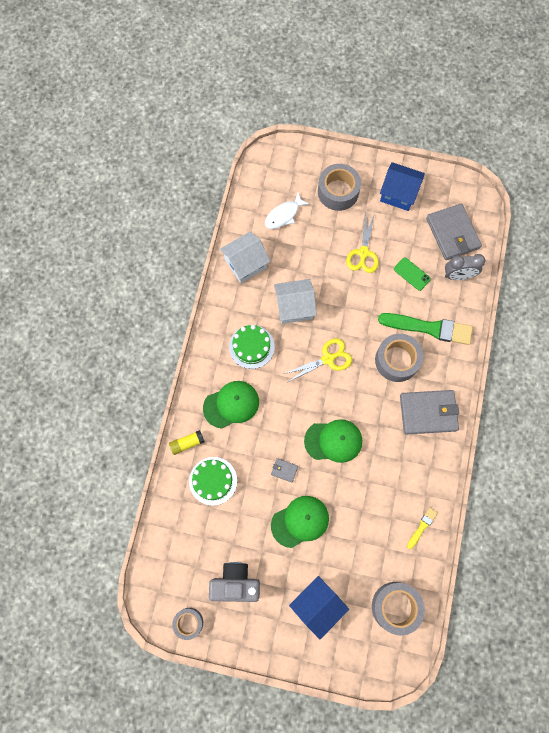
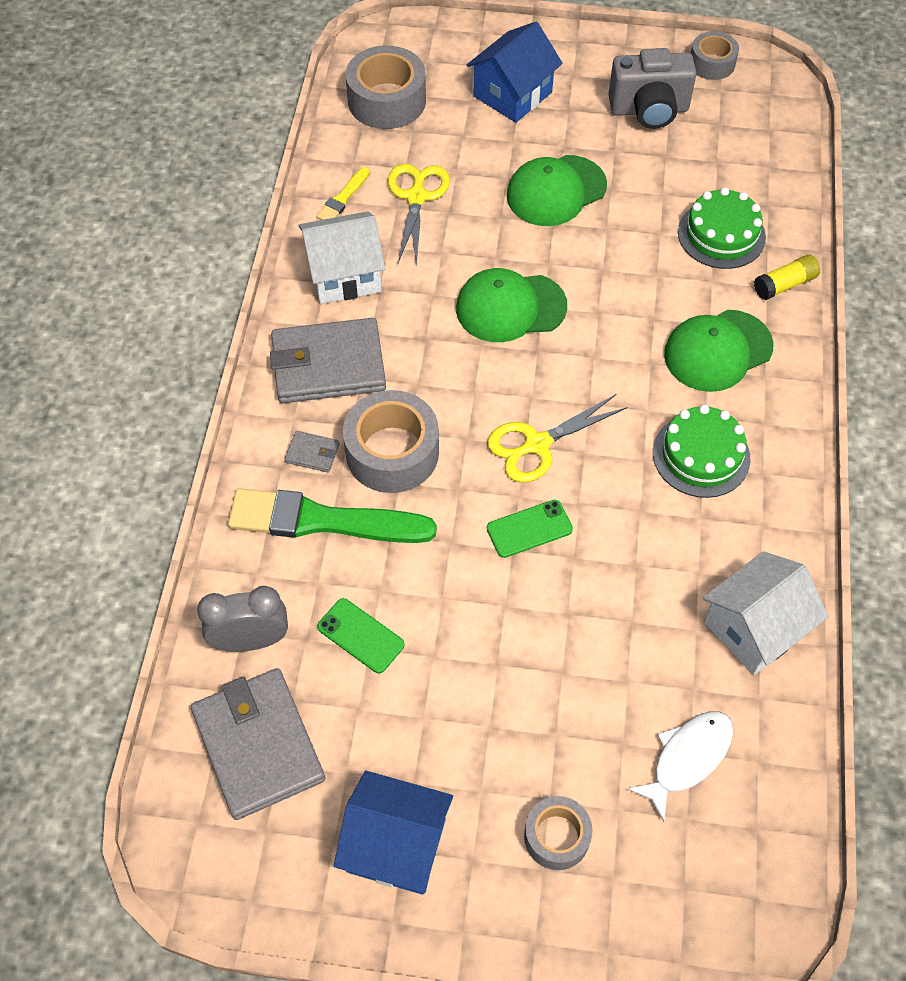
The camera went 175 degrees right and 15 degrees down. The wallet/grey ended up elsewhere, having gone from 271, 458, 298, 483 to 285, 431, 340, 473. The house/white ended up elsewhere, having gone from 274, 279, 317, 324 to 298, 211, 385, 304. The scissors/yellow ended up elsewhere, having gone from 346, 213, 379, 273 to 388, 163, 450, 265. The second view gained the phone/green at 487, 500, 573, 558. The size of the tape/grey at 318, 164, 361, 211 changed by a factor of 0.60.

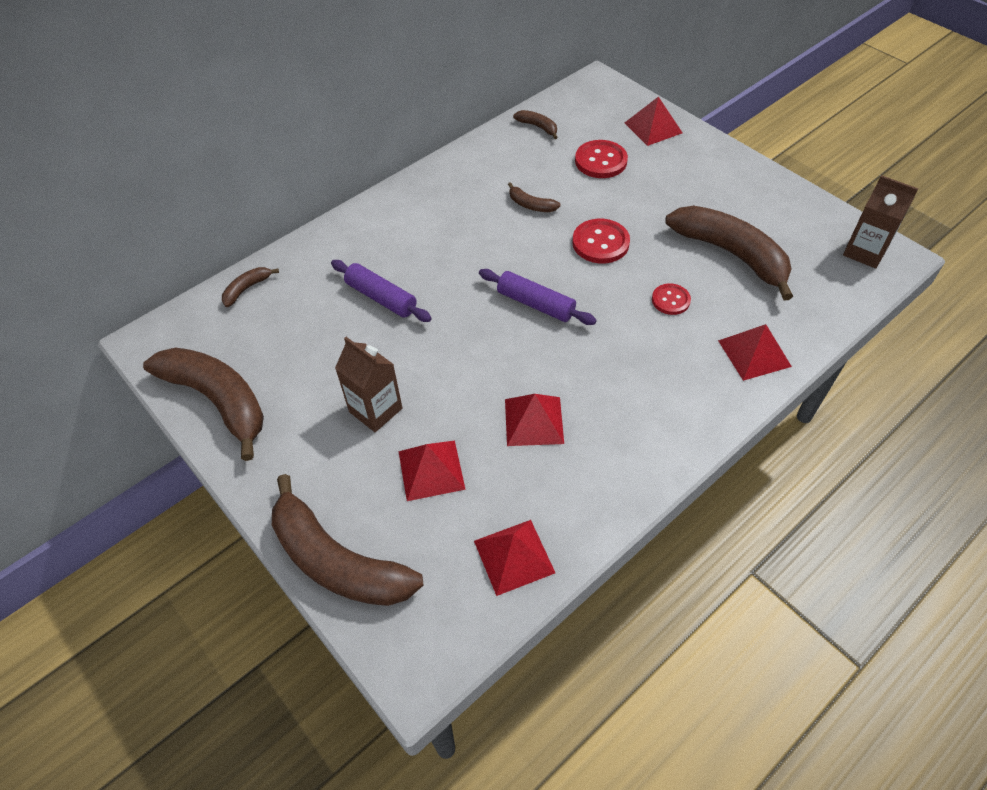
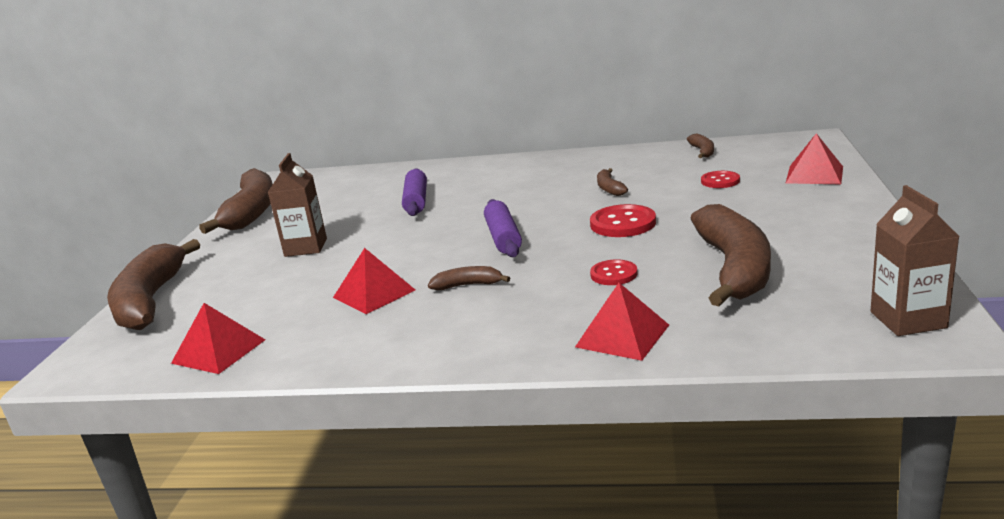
The camera went 50 degrees right and 30 degrees down. The banana/brown ended up elsewhere, having gone from 222, 267, 279, 307 to 428, 266, 510, 290. The size of the button/red at 575, 140, 628, 178 changed by a factor of 0.63. The second view lost the pyramid/red at 398, 441, 466, 501.

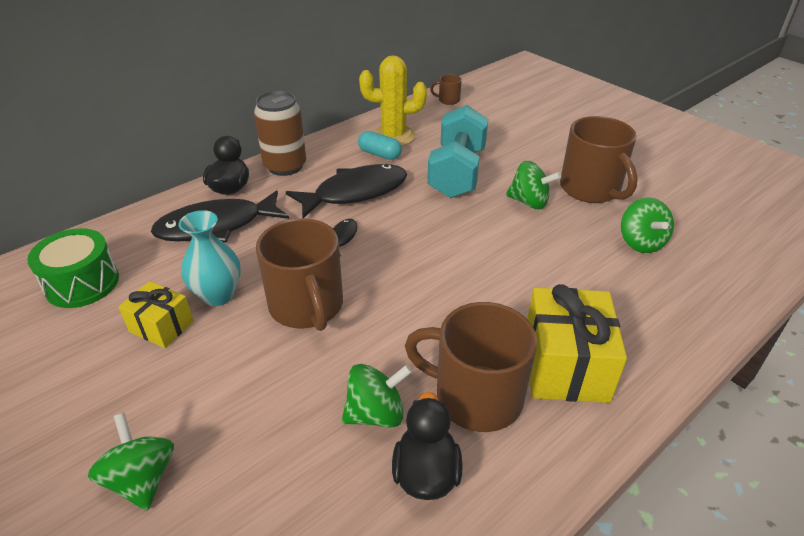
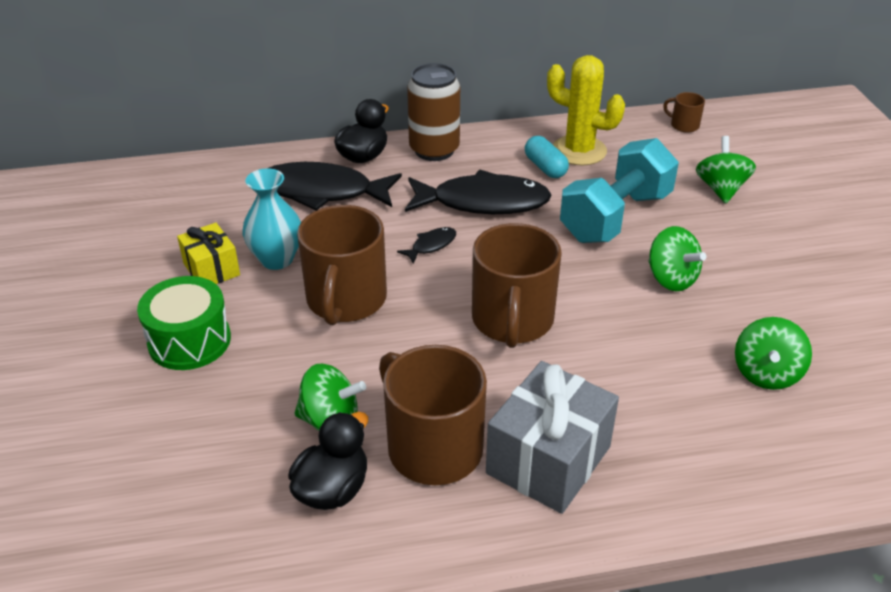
The camera went 30 degrees right and 0 degrees up. The drum/green ended up elsewhere, having gone from 27, 228, 119, 308 to 137, 276, 231, 370. The mug/brown ended up elsewhere, having gone from 560, 116, 638, 203 to 472, 223, 562, 348. What was the gift/yellow at 527, 284, 627, 403 turned into the gift/grey at 486, 361, 619, 514. The spinning top/green ended up elsewhere, having gone from 88, 413, 174, 511 to 696, 136, 756, 204.

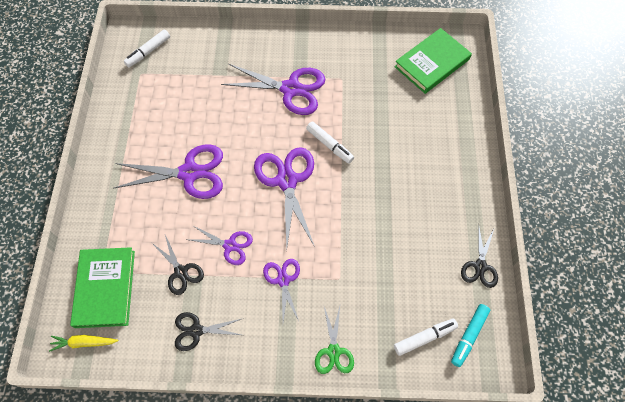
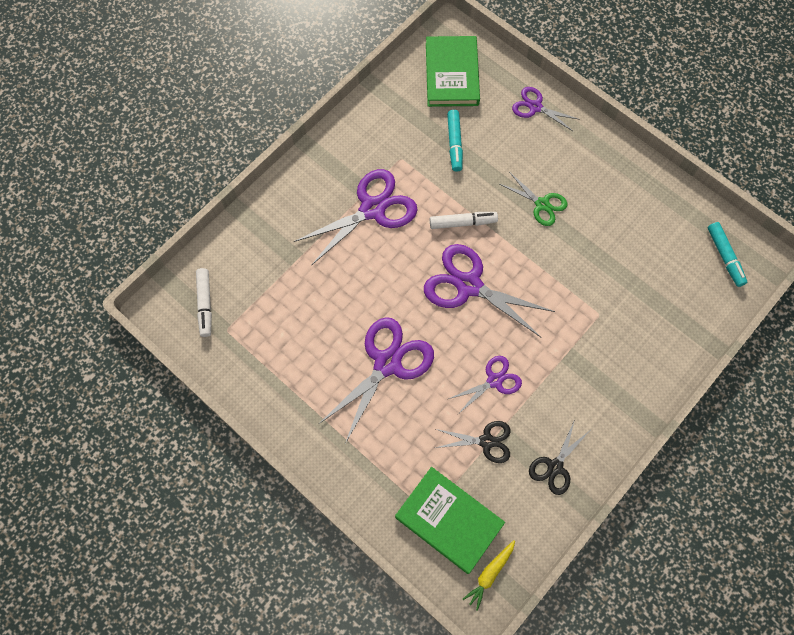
The camera went 50 degrees left and 5 degrees up. The second view gained the marker/turquoise at 447, 110, 463, 172. The scissors/green ended up elsewhere, having gone from 315, 307, 354, 374 to 500, 173, 568, 226. The scissors/purple ended up elsewhere, having gone from 263, 259, 300, 322 to 512, 87, 580, 131. The second view lost the marker/white at 394, 319, 458, 356. The second view lost the scissors/black at 461, 224, 498, 288.

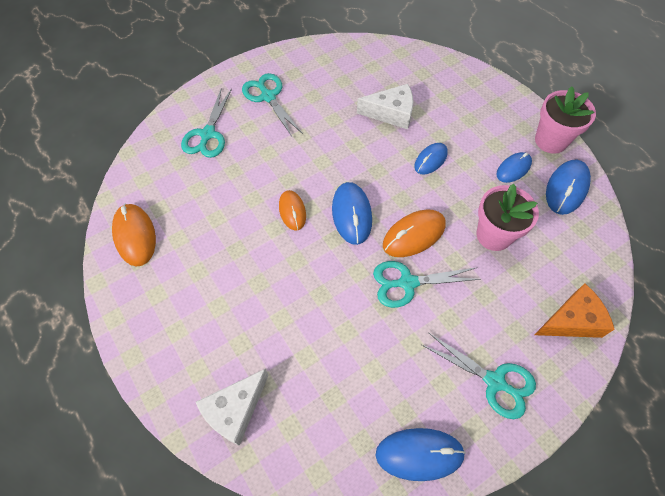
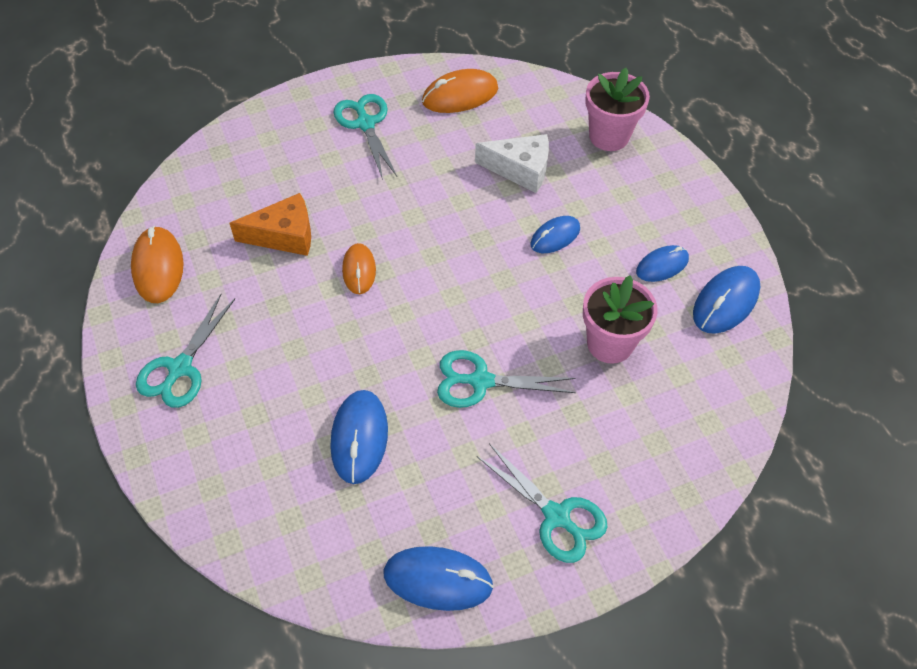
The camera went 10 degrees right and 5 degrees down. The scissors/turquoise ended up elsewhere, having gone from 181, 88, 232, 158 to 136, 294, 235, 408. The cheese/orange ended up elsewhere, having gone from 534, 284, 615, 338 to 229, 193, 311, 256. The mouse/blue ended up elsewhere, having gone from 332, 182, 372, 245 to 330, 390, 388, 484. The mouse/orange ended up elsewhere, having gone from 383, 209, 446, 257 to 422, 69, 498, 113. The flower pot/pink ended up elsewhere, having gone from 535, 87, 596, 154 to 585, 68, 650, 151. The second view lost the cheese/white at 196, 369, 269, 446.

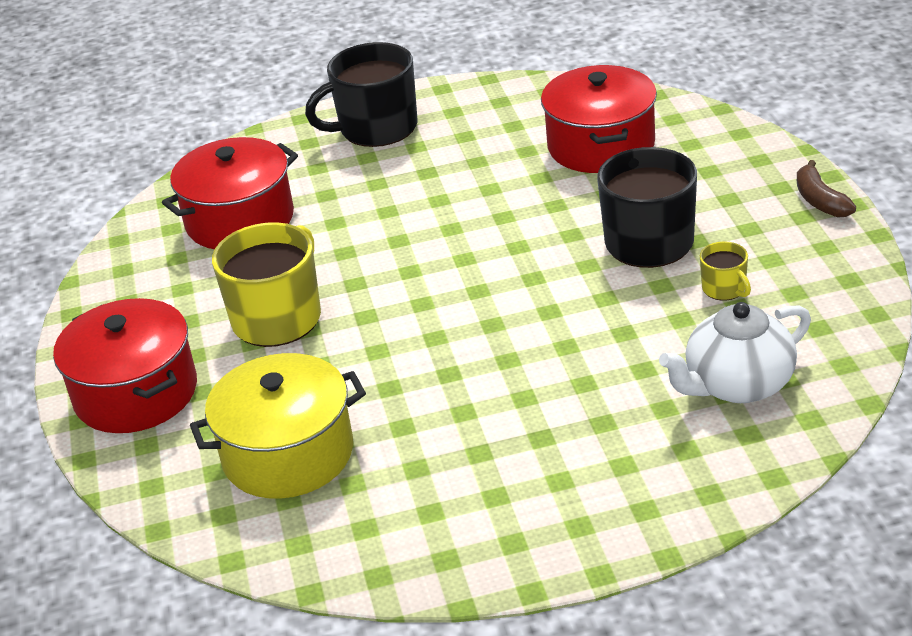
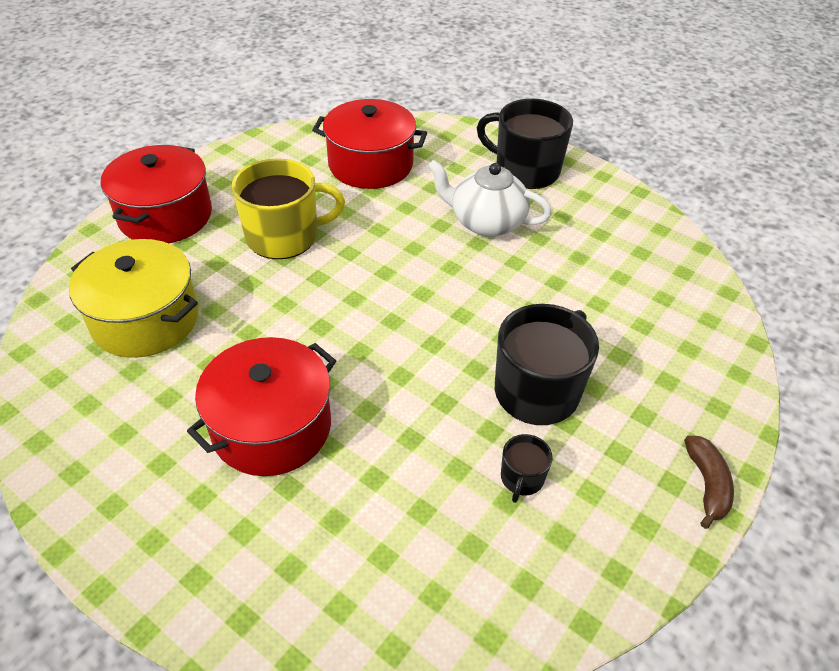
The camera went 45 degrees right and 10 degrees up. The pot/red ended up elsewhere, having gone from 541, 65, 657, 173 to 187, 337, 336, 476. The teapot/white ended up elsewhere, having gone from 659, 302, 811, 403 to 428, 160, 552, 237. What was the mug/yellow at 700, 241, 751, 300 turned into the mug/black at 501, 434, 553, 503. The banana/brown at 797, 160, 856, 218 ended up facing another way, 150 degrees clockwise from before.

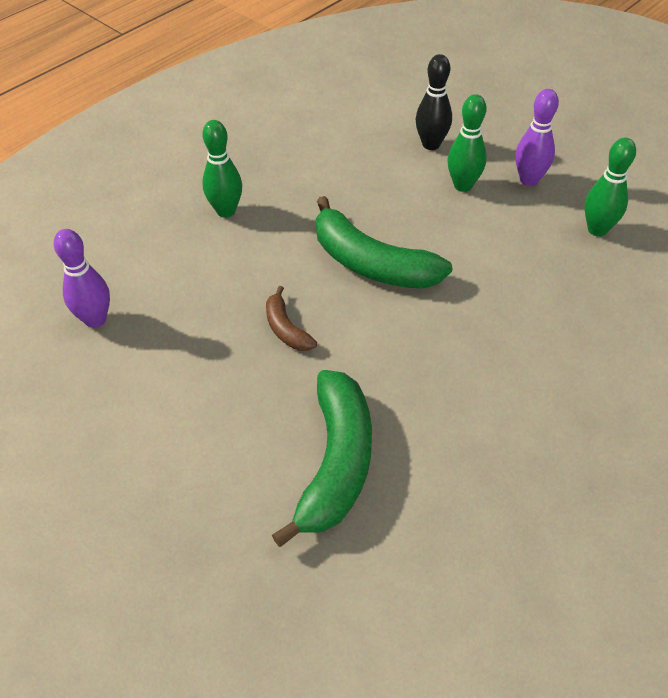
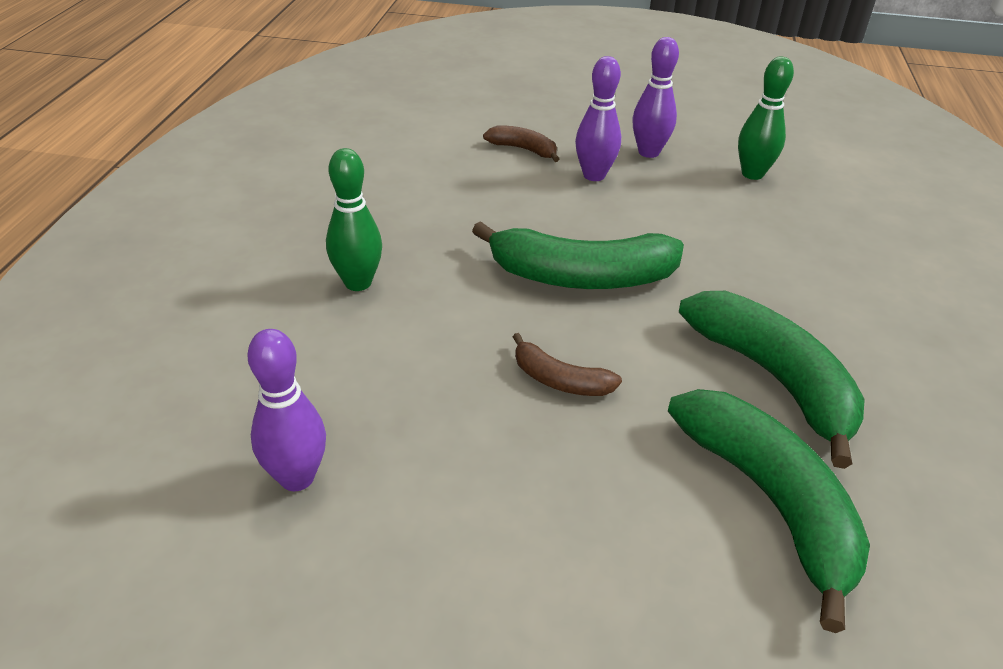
The camera went 35 degrees left and 10 degrees down. Where the bowling pin/black stood at 416, 54, 452, 150, the banana/brown came to stand at 483, 125, 559, 162. What was the bowling pin/green at 448, 94, 487, 192 turned into the bowling pin/purple at 575, 56, 621, 181. The second view gained the banana/green at 679, 291, 865, 469.

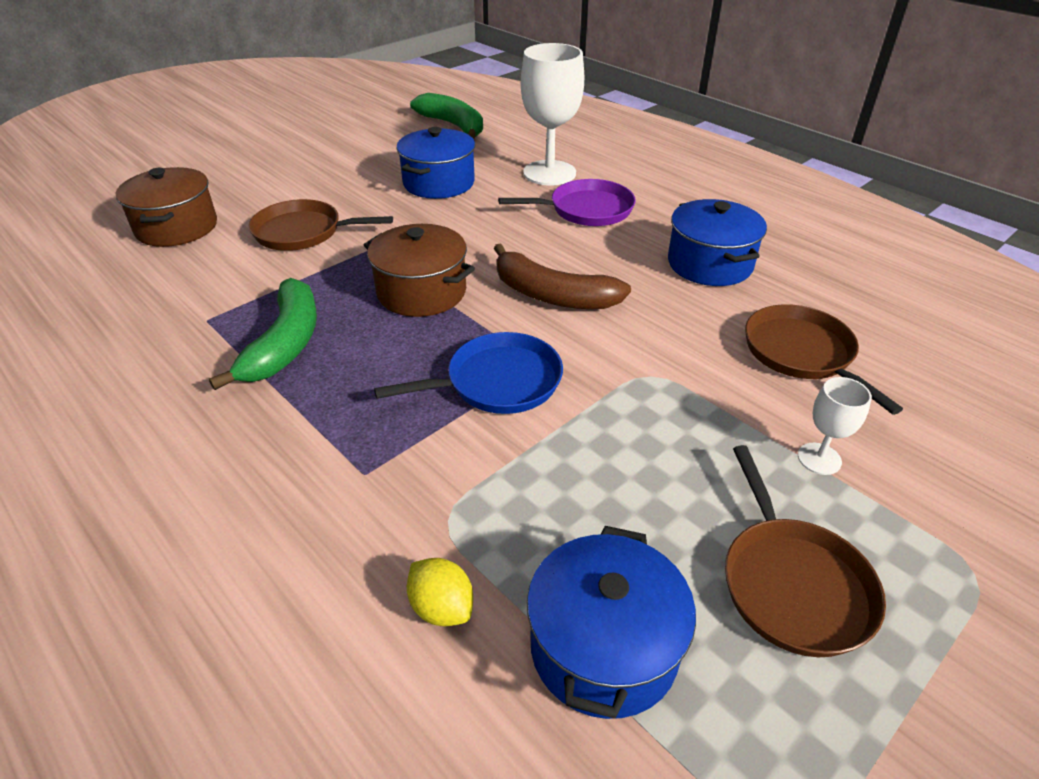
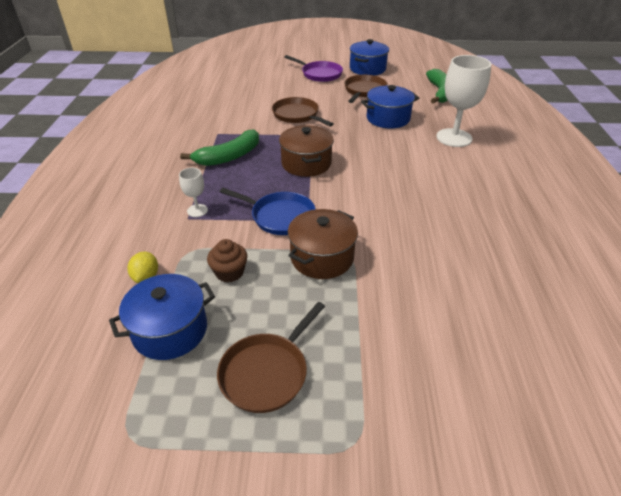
The camera went 45 degrees right and 0 degrees up. The goblet/white ended up elsewhere, having gone from 798, 377, 872, 475 to 179, 168, 208, 217. The second view gained the cupcake/brown at 207, 239, 247, 282. The pan/purple ended up elsewhere, having gone from 498, 179, 636, 226 to 284, 55, 343, 82. The pot/brown ended up elsewhere, having gone from 116, 167, 217, 247 to 288, 209, 358, 279. The pan/brown ended up elsewhere, having gone from 745, 304, 903, 415 to 344, 75, 388, 103. The pot/blue ended up elsewhere, having gone from 668, 199, 767, 286 to 350, 39, 389, 75. The second view lost the banana/brown at 494, 243, 631, 309.

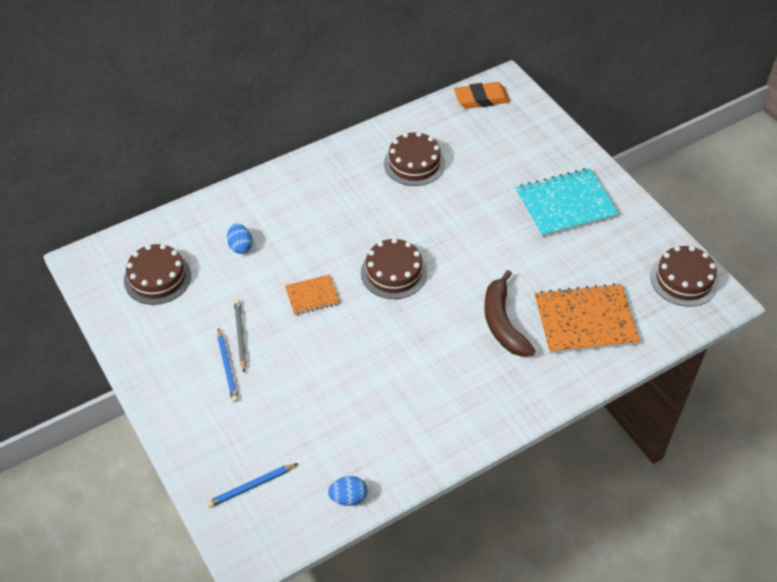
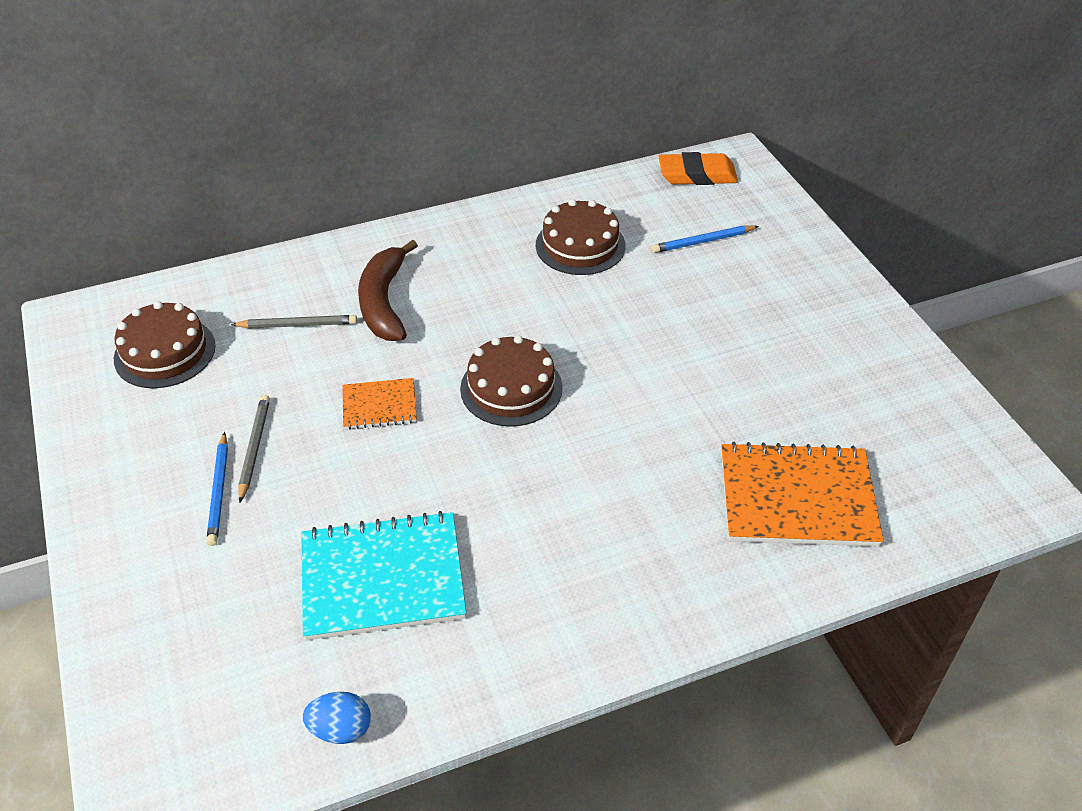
The camera went 10 degrees right and 5 degrees down. Where the egg/blue stood at 227, 224, 253, 254, the pencil/grey came to stand at 231, 315, 357, 329. The notebook/turquoise ended up elsewhere, having gone from 515, 168, 619, 238 to 301, 511, 467, 640. The banana/brown ended up elsewhere, having gone from 484, 270, 535, 357 to 358, 240, 418, 341. The pencil/blue ended up elsewhere, having gone from 207, 463, 298, 508 to 652, 225, 759, 253. The second view lost the cake/brown at 650, 246, 718, 307.

